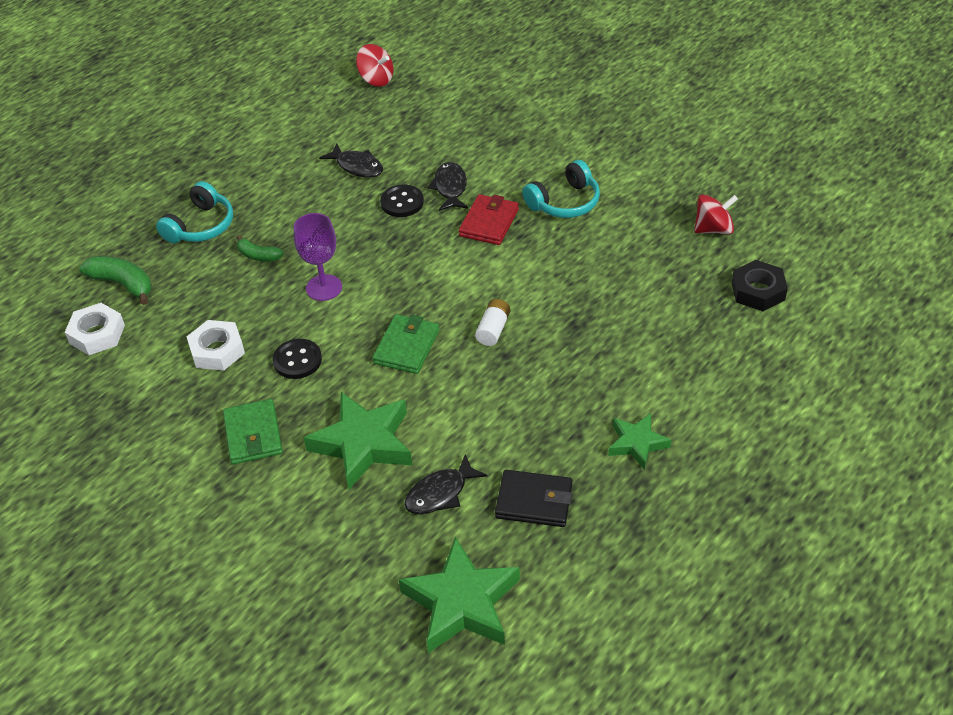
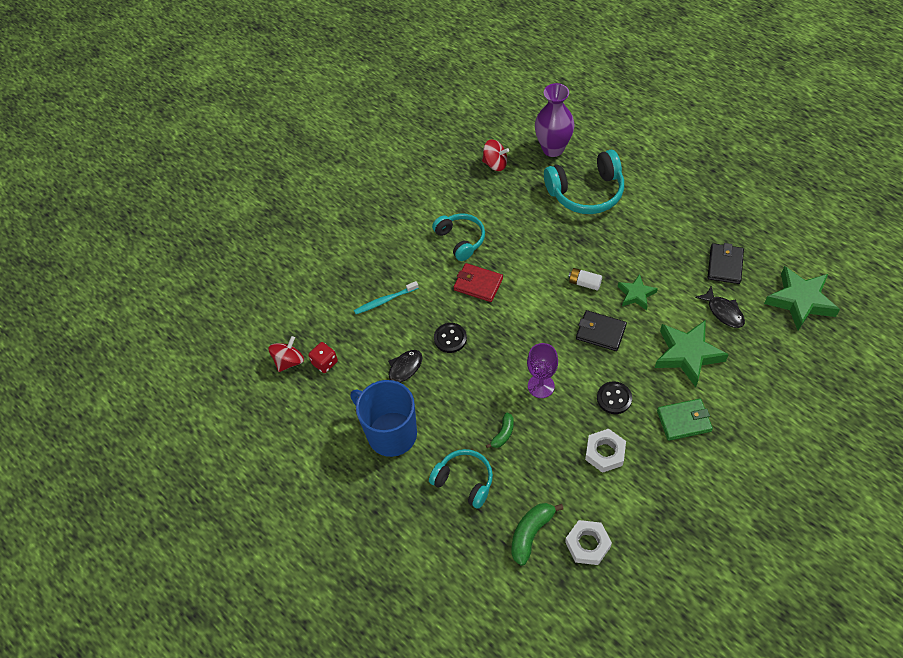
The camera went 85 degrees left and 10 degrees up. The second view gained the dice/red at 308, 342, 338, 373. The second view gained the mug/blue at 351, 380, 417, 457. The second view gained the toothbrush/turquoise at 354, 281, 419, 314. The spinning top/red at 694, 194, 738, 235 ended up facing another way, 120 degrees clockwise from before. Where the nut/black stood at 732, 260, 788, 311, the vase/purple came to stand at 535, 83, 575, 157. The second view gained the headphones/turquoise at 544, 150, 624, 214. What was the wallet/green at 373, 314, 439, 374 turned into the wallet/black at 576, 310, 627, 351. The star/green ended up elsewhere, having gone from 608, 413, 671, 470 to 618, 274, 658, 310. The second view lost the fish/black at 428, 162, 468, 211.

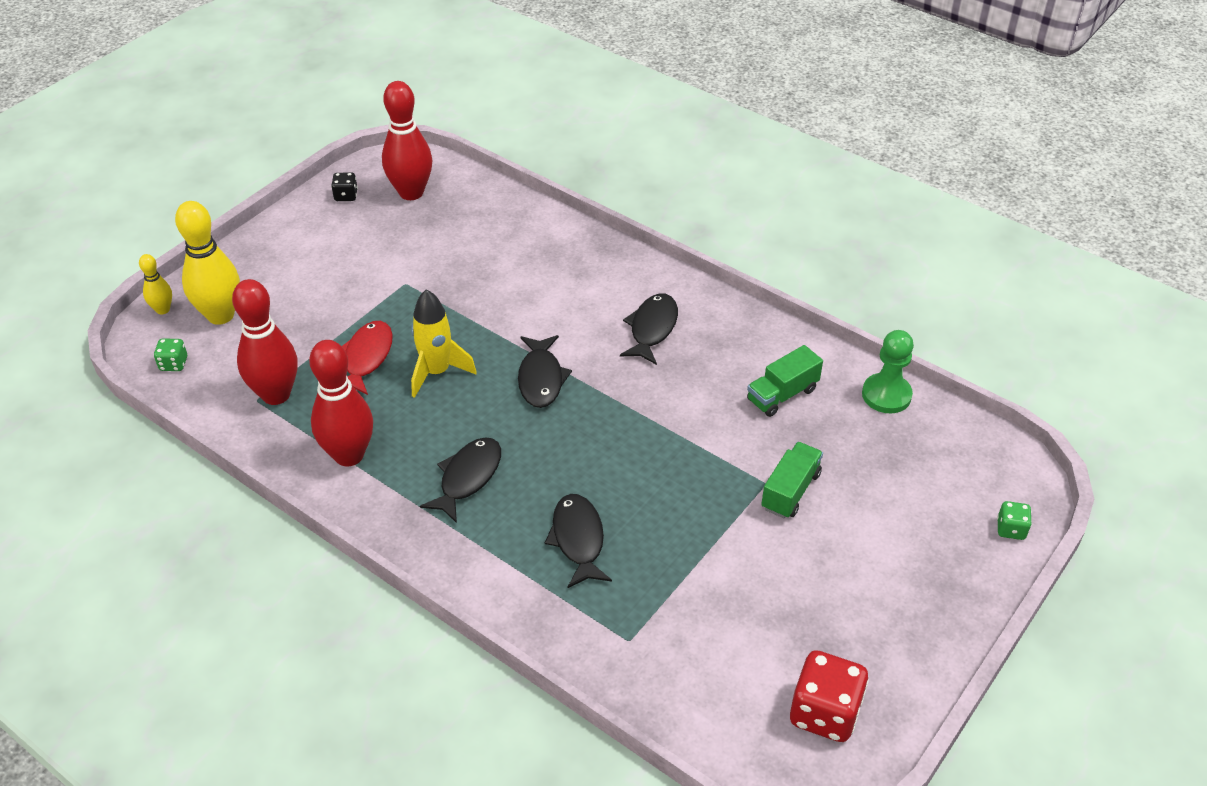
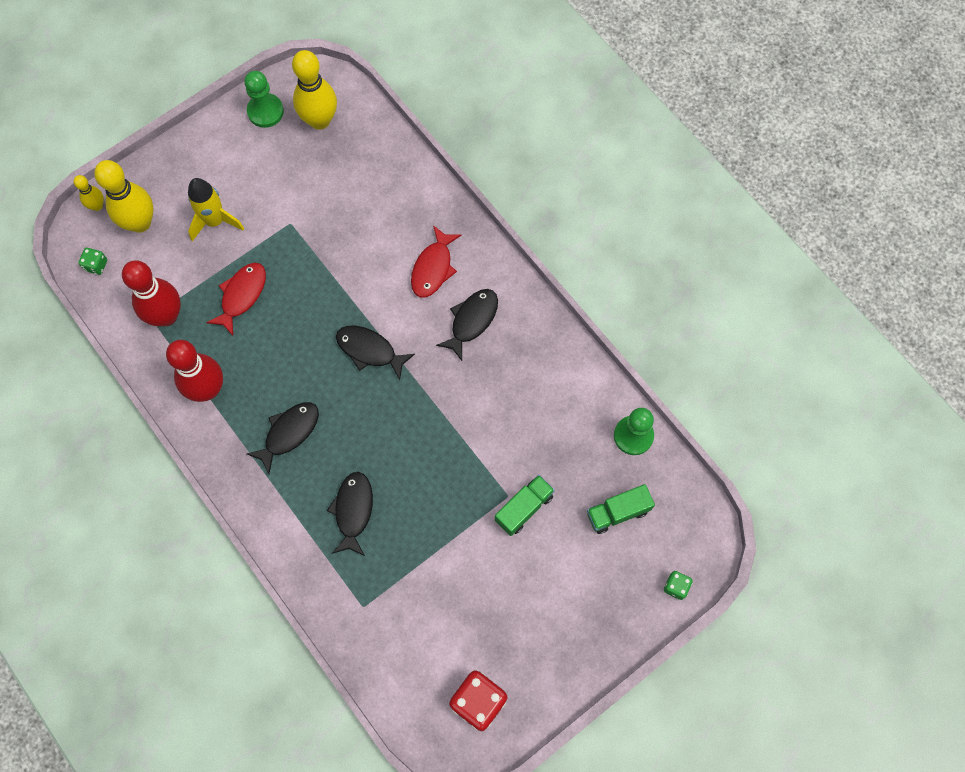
The camera went 15 degrees right and 25 degrees up. The rocket/yellow ended up elsewhere, having gone from 411, 289, 477, 398 to 188, 178, 244, 241. Where the dice/black stood at 331, 172, 358, 201, the pawn/green came to stand at 244, 71, 284, 128. What was the bowling pin/red at 382, 81, 432, 200 turned into the bowling pin/yellow at 292, 50, 337, 130. The fish/black at 518, 335, 572, 408 ended up facing another way, 105 degrees clockwise from before. The second view gained the fish/red at 411, 225, 461, 298. The truck/green ended up elsewhere, having gone from 747, 345, 823, 417 to 587, 484, 655, 534.

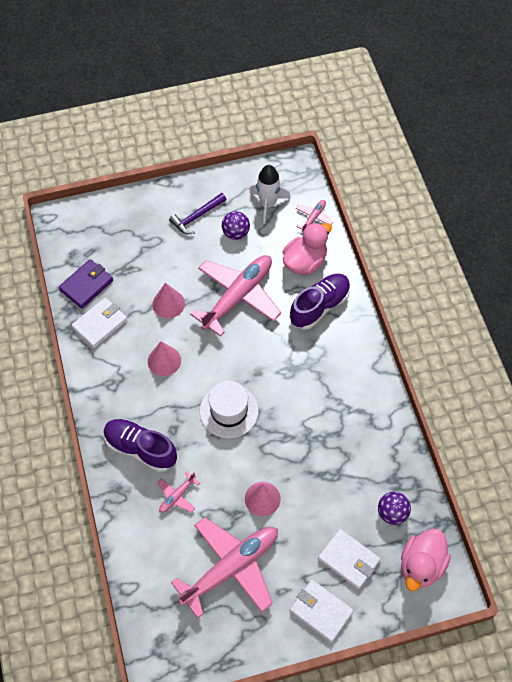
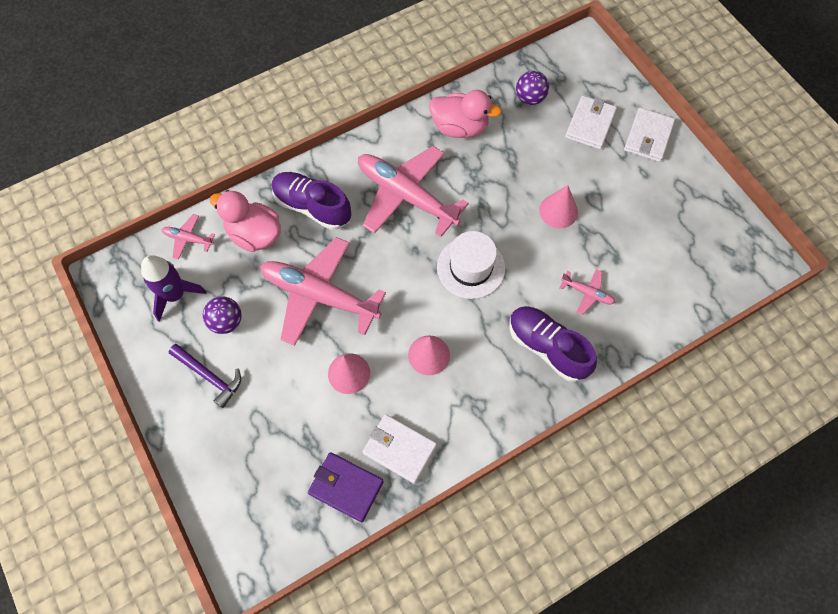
The camera went 105 degrees left and 5 degrees up. What was the rocket/white at 250, 165, 291, 224 turned into the rocket/purple at 141, 255, 207, 322. The plane/pink ended up elsewhere, having gone from 171, 517, 278, 618 to 358, 146, 469, 237. The duck/pink ended up elsewhere, having gone from 401, 528, 451, 591 to 429, 90, 502, 138. The shoe/purple at 104, 419, 177, 472 ended up facing another way, 120 degrees clockwise from before.

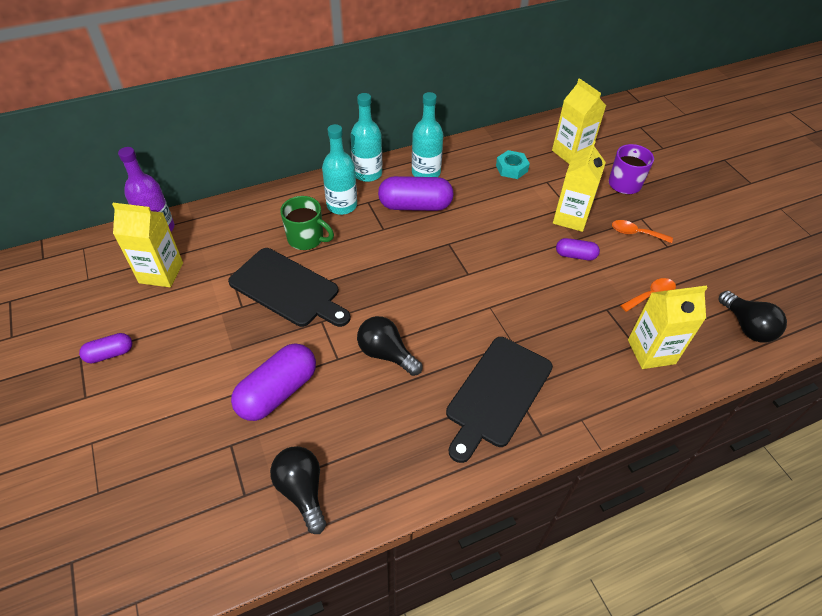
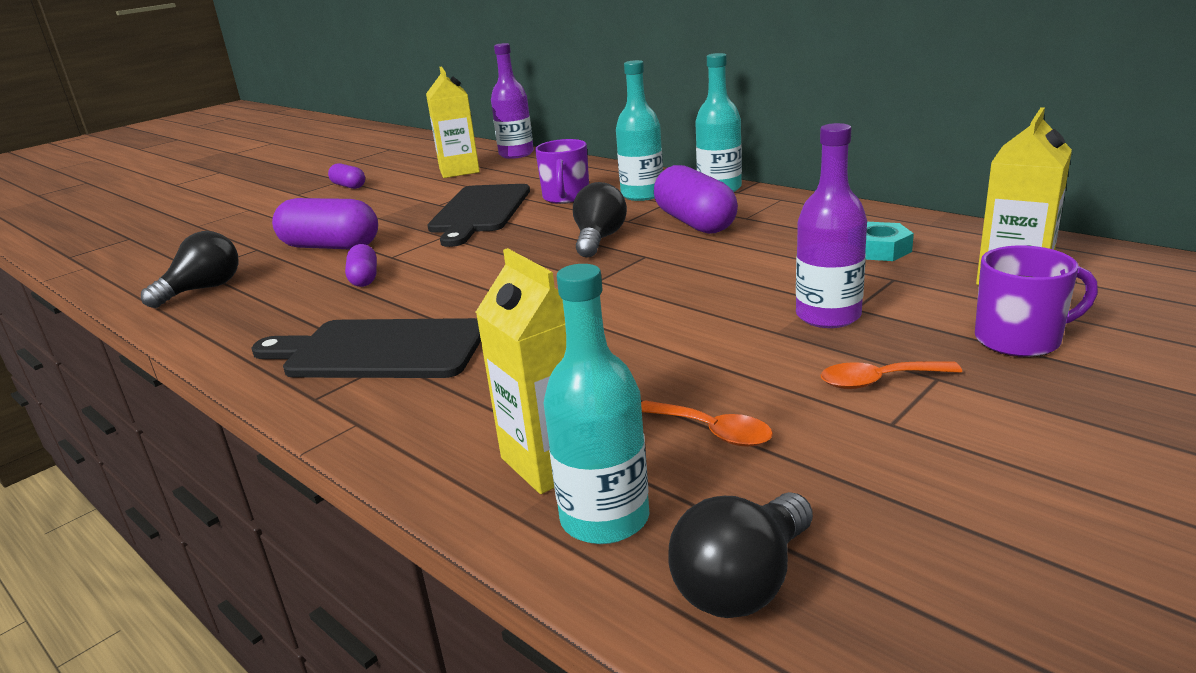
The camera went 70 degrees right and 25 degrees down. The capsule/purple ended up elsewhere, having gone from 556, 238, 600, 260 to 345, 244, 377, 287. What was the mug/green at 280, 196, 334, 250 turned into the mug/purple at 535, 139, 589, 204. The bottle/turquoise ended up elsewhere, having gone from 412, 92, 443, 177 to 544, 264, 649, 544. The light bulb/black ended up elsewhere, having gone from 357, 316, 422, 376 to 573, 182, 627, 258. Where the carton/yellow stood at 553, 141, 606, 232, the bottle/purple came to stand at 796, 123, 867, 328. The spoon/orange at 612, 220, 673, 243 ended up facing another way, 90 degrees counterclockwise from before.

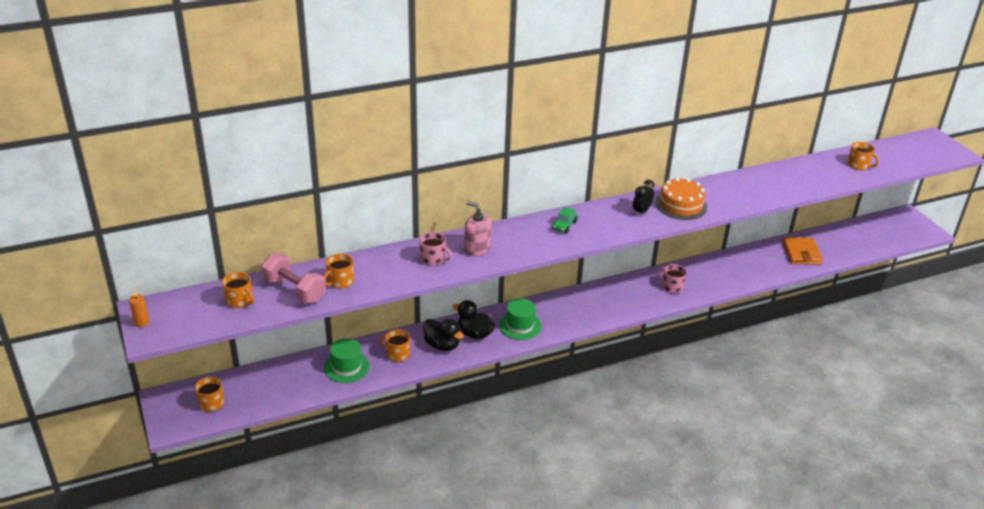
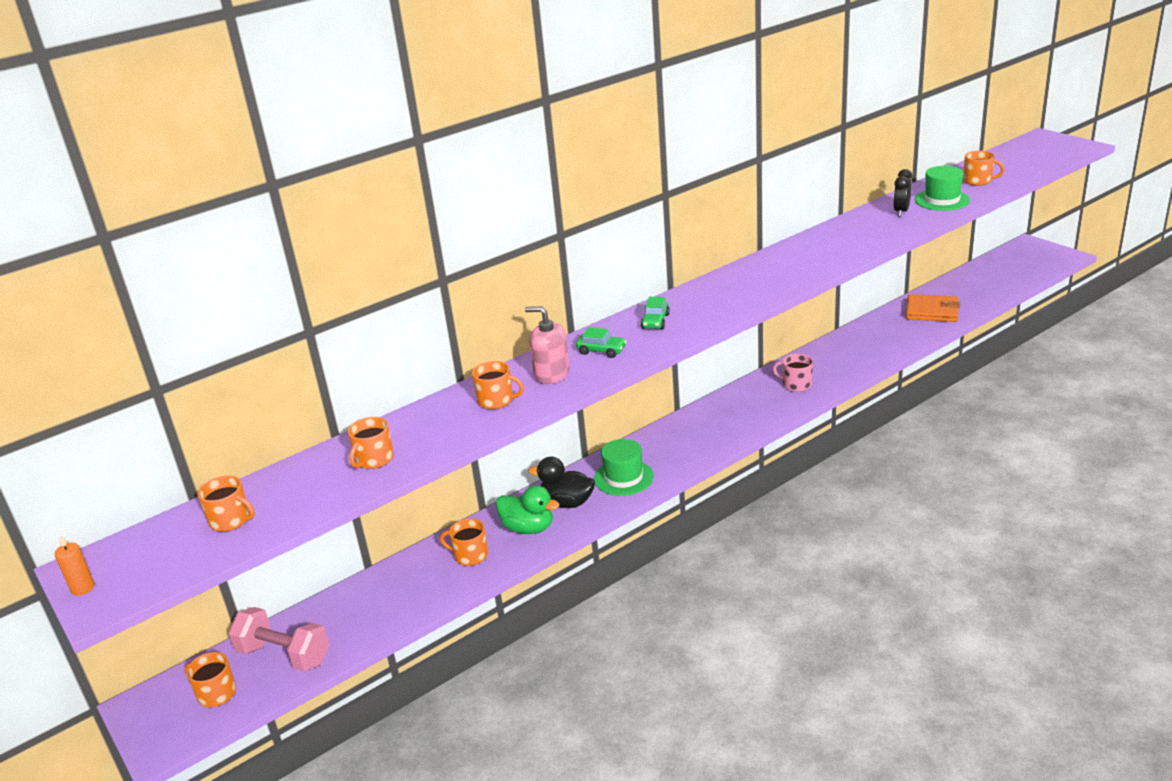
The camera went 10 degrees left and 5 degrees down. The dumbbell/pink ended up elsewhere, having gone from 261, 254, 325, 304 to 228, 607, 330, 672. What was the mug/pink at 419, 232, 452, 266 turned into the mug/orange at 472, 361, 524, 409. What was the duck/black at 423, 319, 464, 351 turned into the duck/green at 496, 485, 559, 534. The second view gained the car/green at 576, 327, 627, 358. The clock/black ended up elsewhere, having gone from 633, 180, 655, 216 to 893, 169, 912, 217. The wallet/orange at 782, 237, 823, 265 ended up facing another way, 60 degrees counterclockwise from before. The hat/green ended up elsewhere, having gone from 324, 338, 370, 383 to 915, 166, 970, 211. The second view lost the cake/orange at 655, 177, 707, 220.

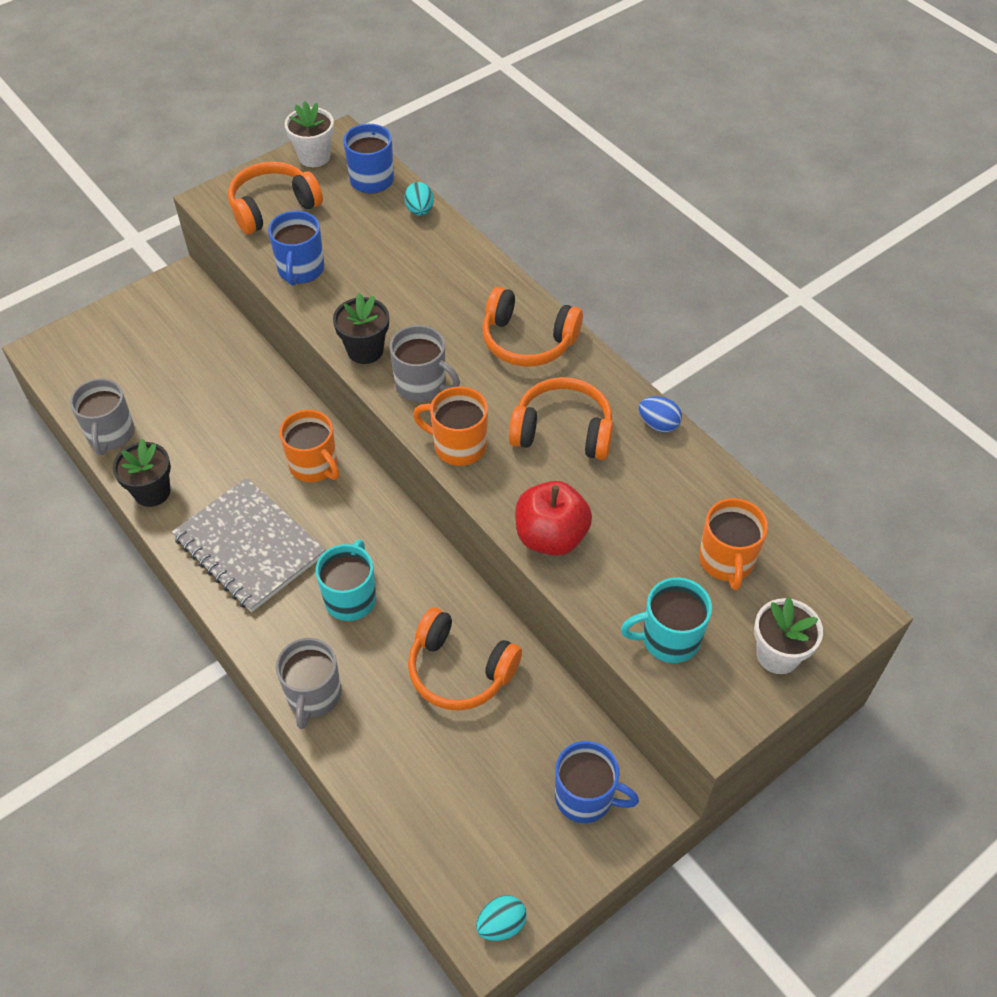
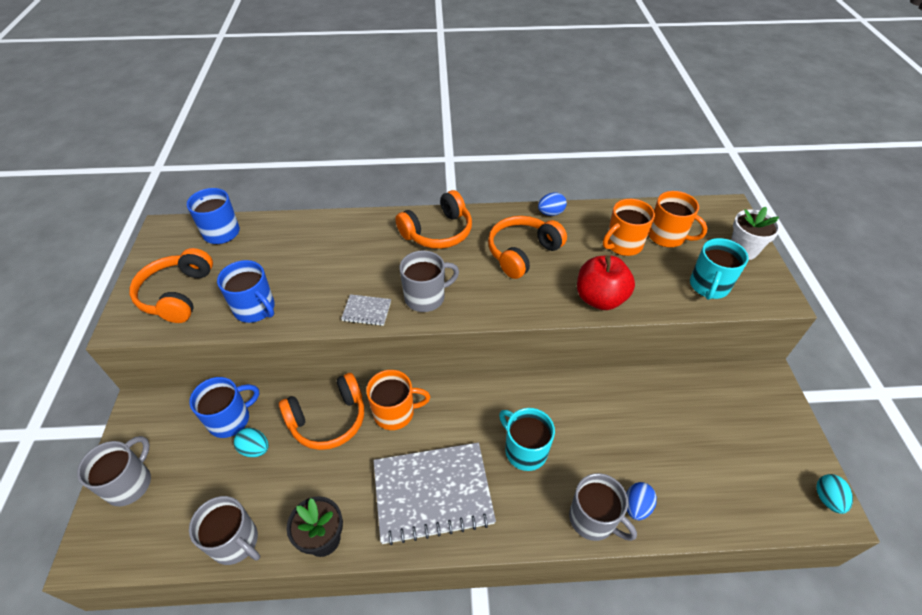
The camera went 55 degrees left and 5 degrees down. The second view gained the mug/grey at 77, 436, 151, 506. The mug/blue ended up elsewhere, having gone from 555, 741, 639, 823 to 189, 377, 259, 438. The egg/turquoise ended up elsewhere, having gone from 404, 182, 434, 216 to 234, 428, 269, 457. The headphones/orange ended up elsewhere, having gone from 408, 608, 522, 710 to 279, 373, 364, 450. Where the flower pot/black stood at 333, 293, 389, 364, the notebook/grey came to stand at 341, 294, 391, 326. The mug/orange ended up elsewhere, having gone from 413, 387, 488, 466 to 603, 199, 655, 256. The second view gained the egg/blue at 627, 482, 657, 520. The second view lost the flower pot/white at 285, 101, 334, 167.

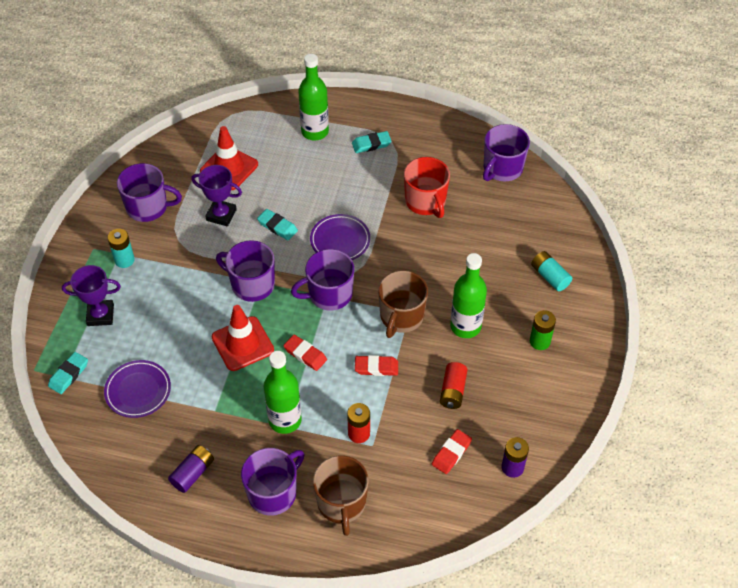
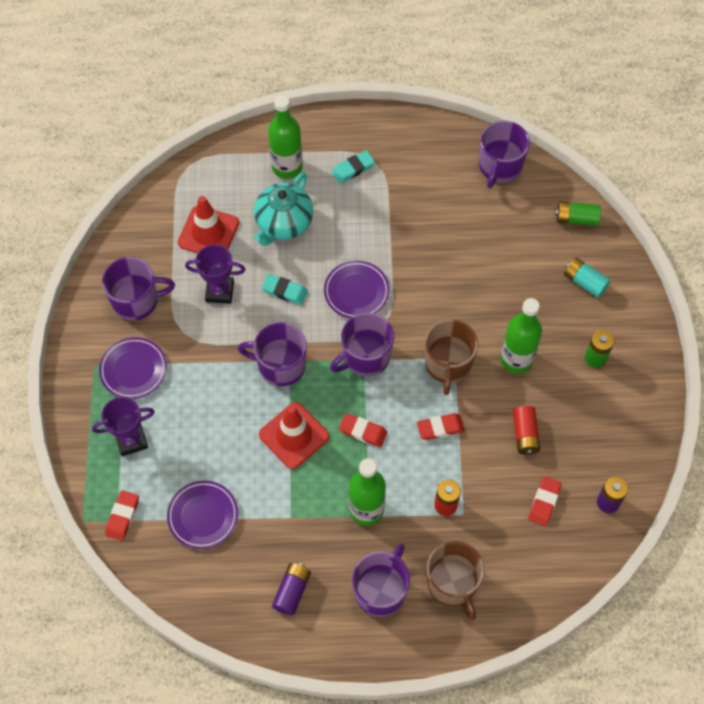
The camera went 15 degrees left and 10 degrees up. Where the battery/turquoise stood at 108, 229, 135, 268, the plate/purple came to stand at 99, 337, 167, 399. What was the eraser/turquoise at 48, 352, 88, 394 turned into the eraser/red at 105, 490, 139, 541. The second view gained the teapot/turquoise at 254, 172, 313, 246. The second view gained the battery/green at 555, 201, 601, 226. The second view lost the mug/red at 404, 157, 450, 218.

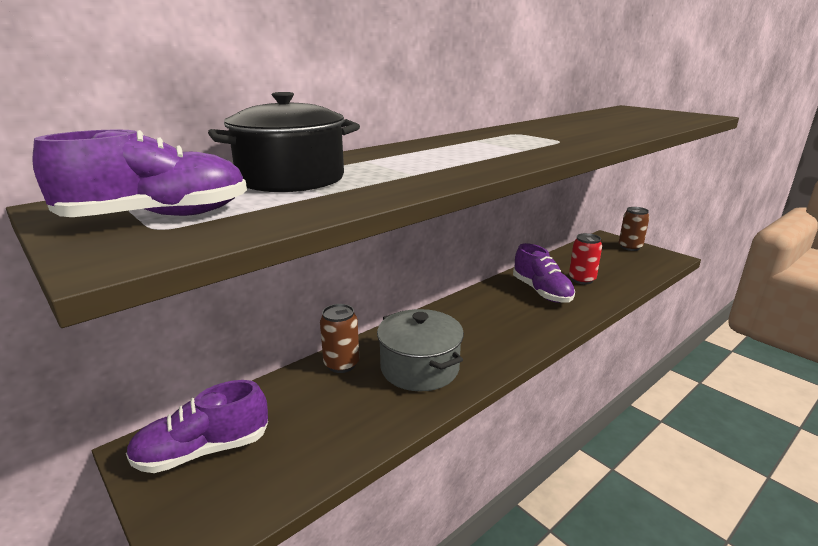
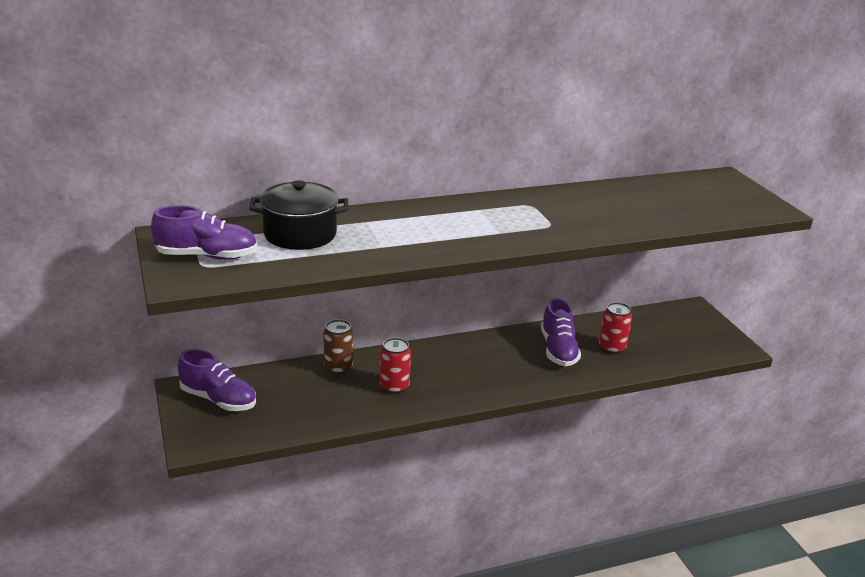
The camera went 20 degrees right and 5 degrees up. The shoe/purple at 126, 380, 268, 473 ended up facing another way, 150 degrees counterclockwise from before. Where the pot/grey stood at 377, 309, 464, 391, the can/red came to stand at 380, 338, 411, 394. The second view lost the can/brown at 619, 207, 649, 251.

